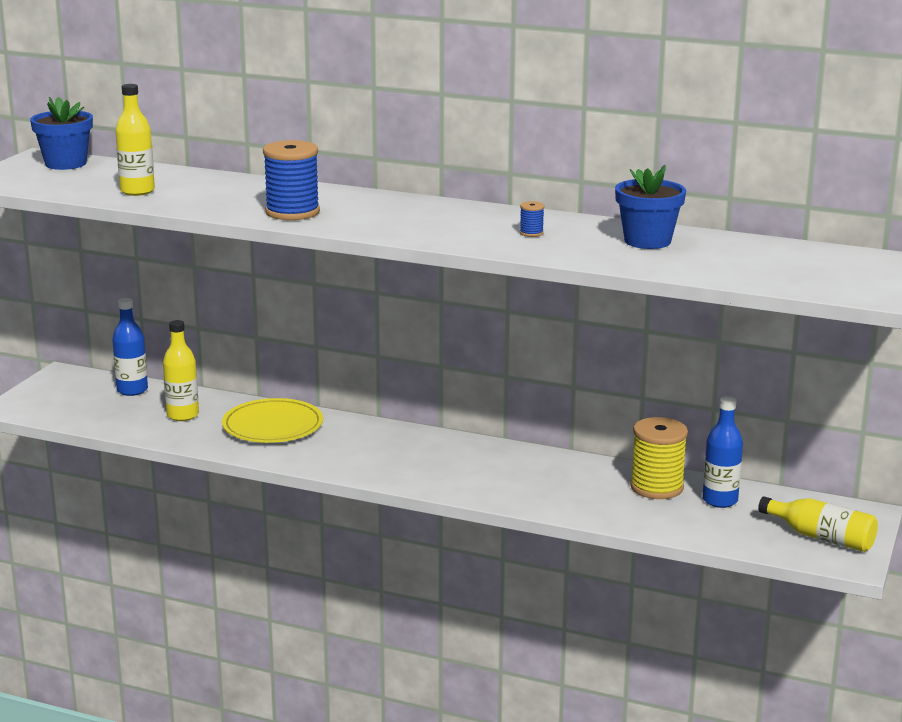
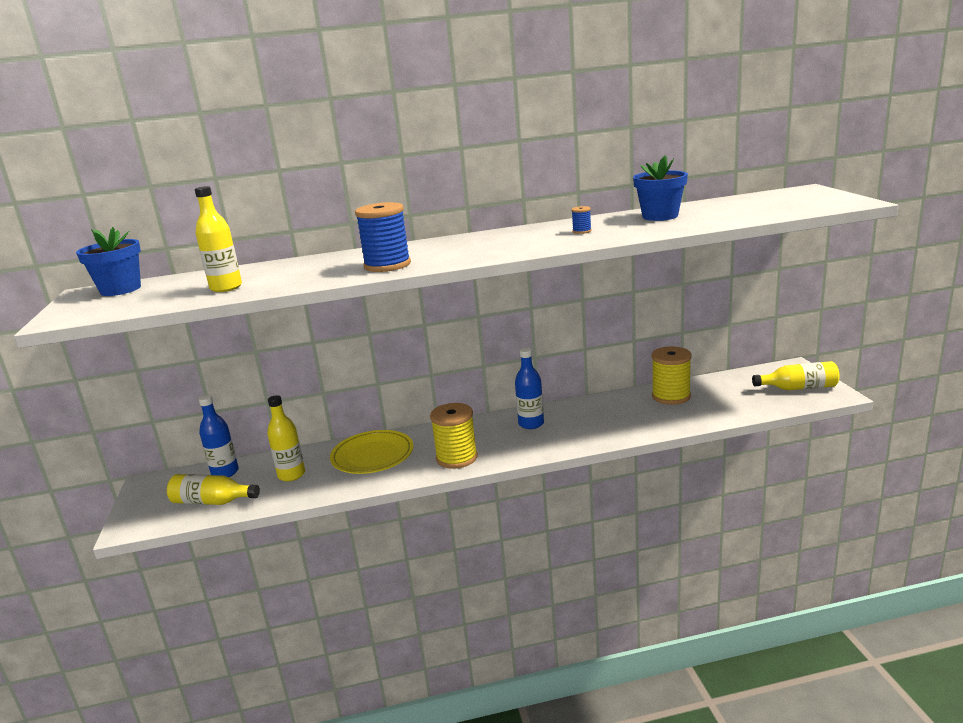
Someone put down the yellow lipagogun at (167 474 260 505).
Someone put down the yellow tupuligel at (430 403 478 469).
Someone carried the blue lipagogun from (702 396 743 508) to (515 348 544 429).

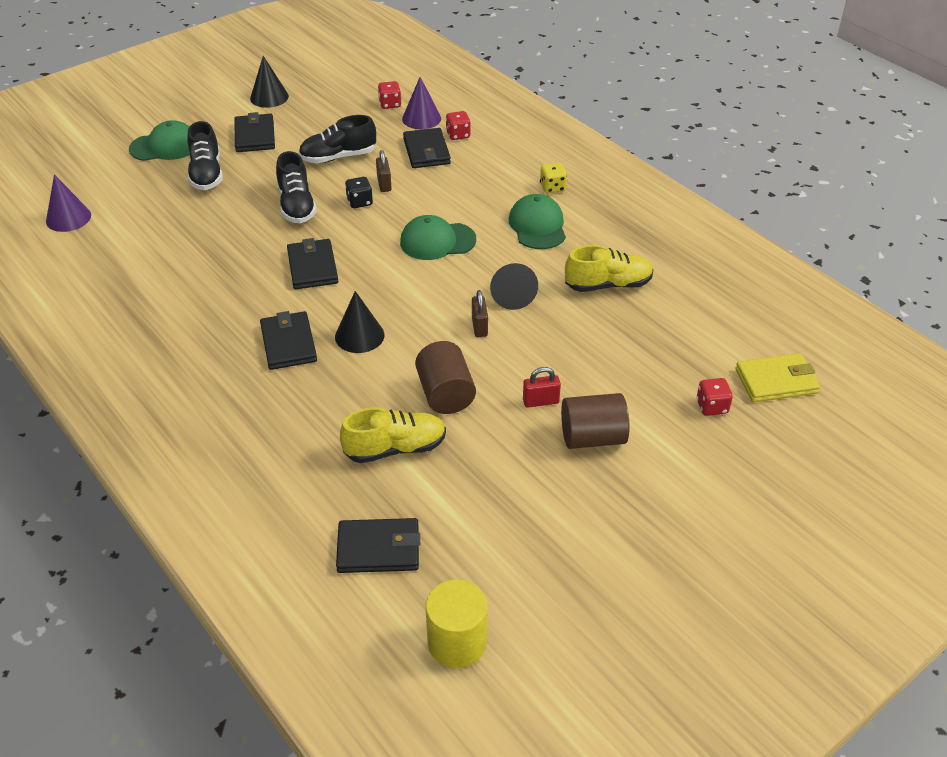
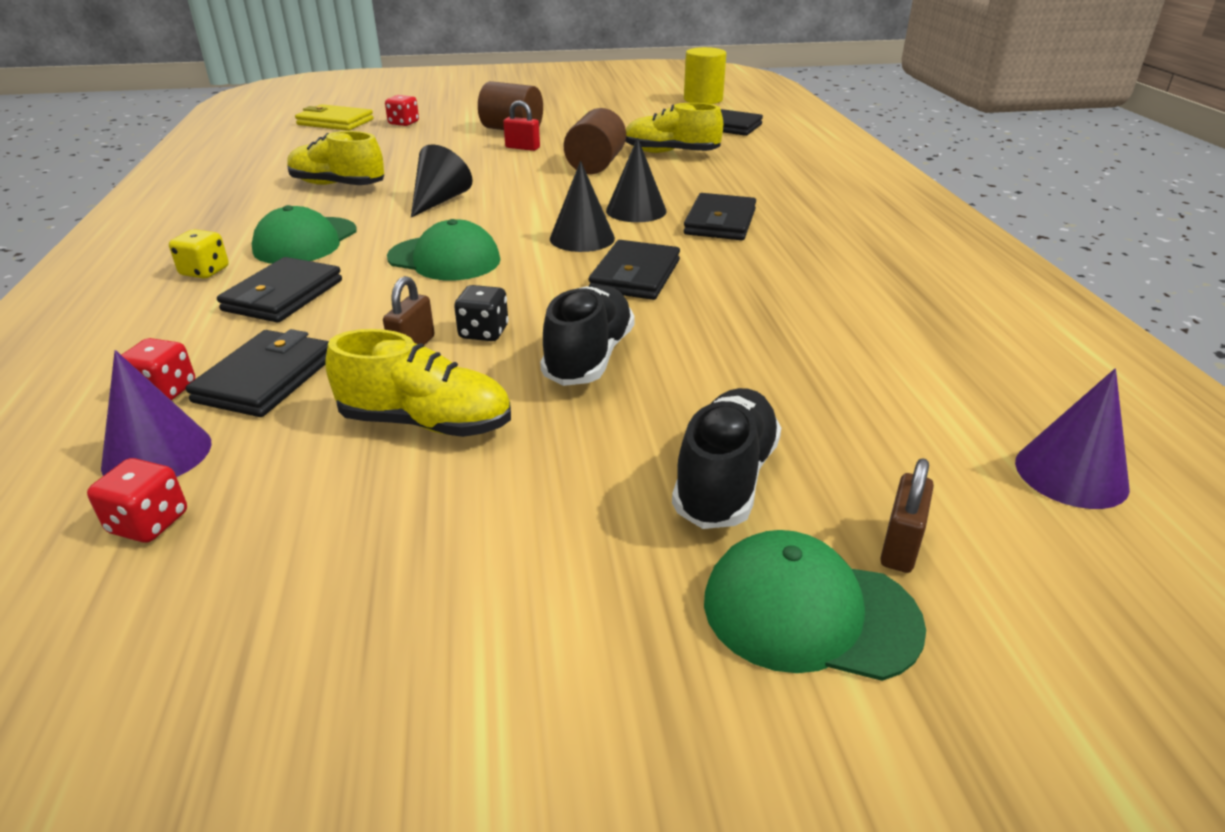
Someone carried the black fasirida from (234 112 275 152) to (217 257 342 323).
Someone repainted the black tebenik at (298 115 376 163), which became the yellow tebenik at (325 329 511 437).
Someone carried the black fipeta from (250 56 289 108) to (550 161 615 252).
Someone carried the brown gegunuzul from (472 290 488 337) to (880 458 934 573).

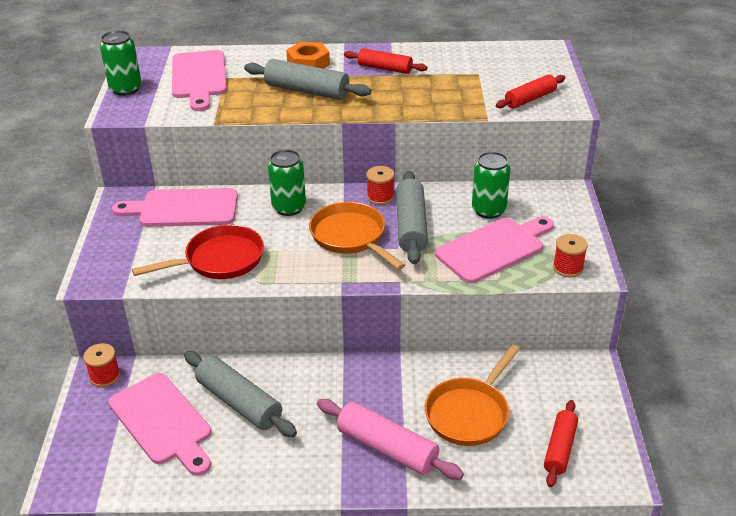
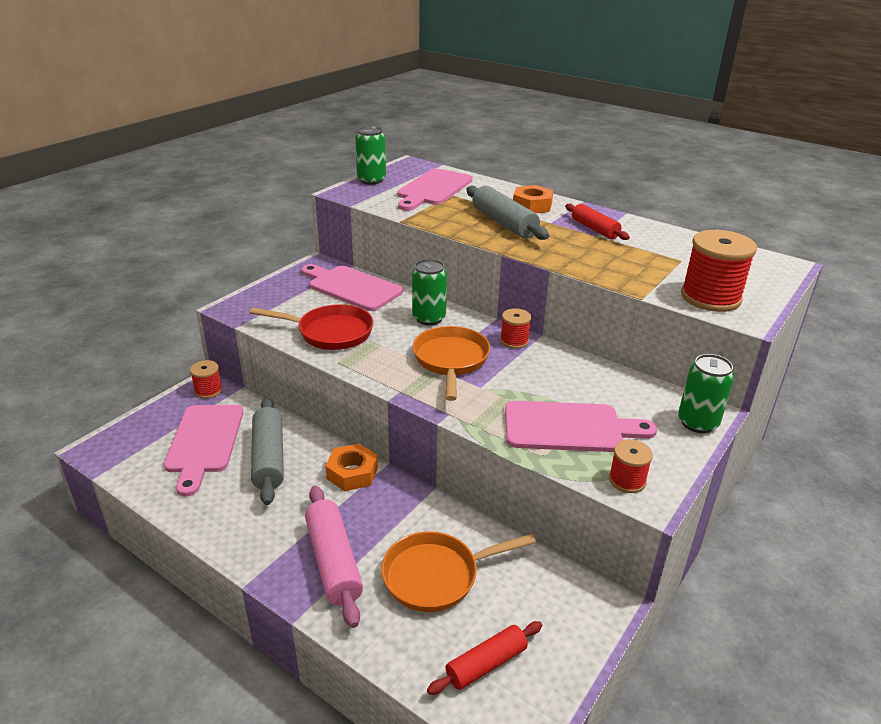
Someone put down the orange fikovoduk at (325 443 378 491).
Someone carried the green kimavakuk from (472 152 511 219) to (678 354 734 433).
Someone swapped the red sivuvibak at (496 74 565 108) for the red tupuligel at (681 230 757 312).
Someone took away the grey sivuvibak at (396 171 428 264).

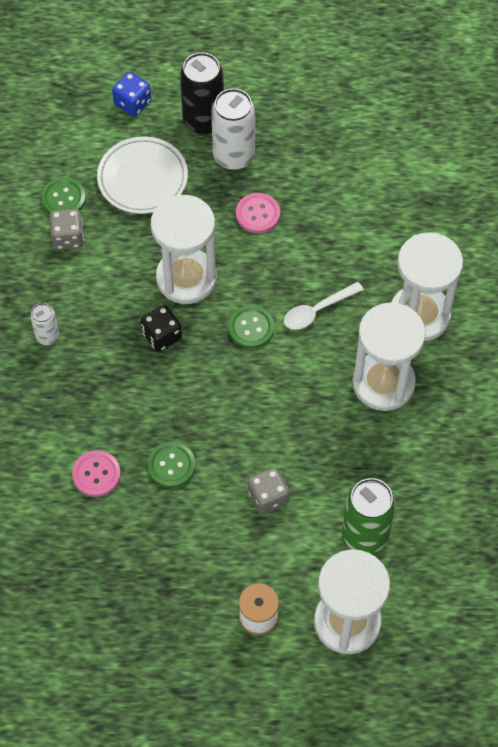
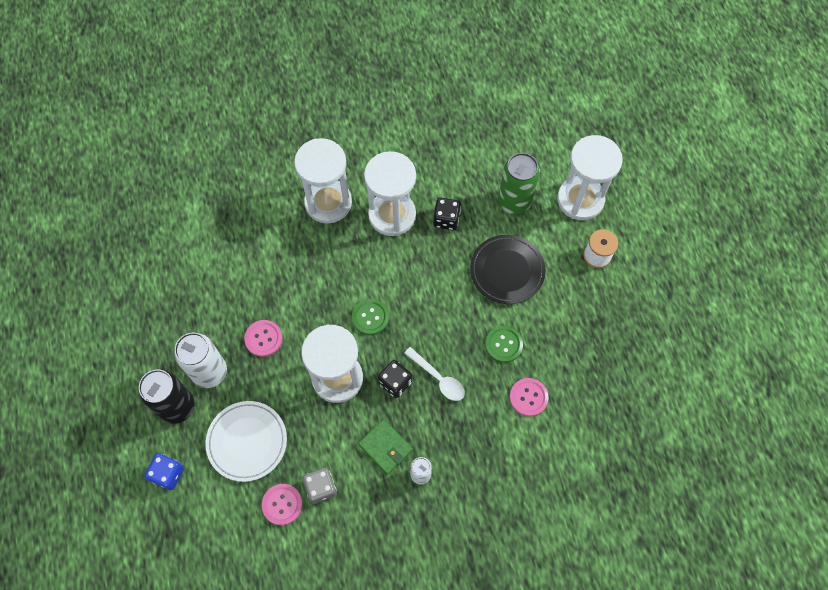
Someone repainted the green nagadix at (41 177 86 214), which became the pink nagadix at (262 484 302 525).
Someone put down the green fasirida at (358 419 413 475).
Someone carried the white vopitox from (284 282 364 330) to (404 347 465 401).
Someone put down the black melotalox at (433 198 461 230).
Someone swapped the grey melotalox at (248 467 289 515) for the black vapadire at (470 235 546 304).

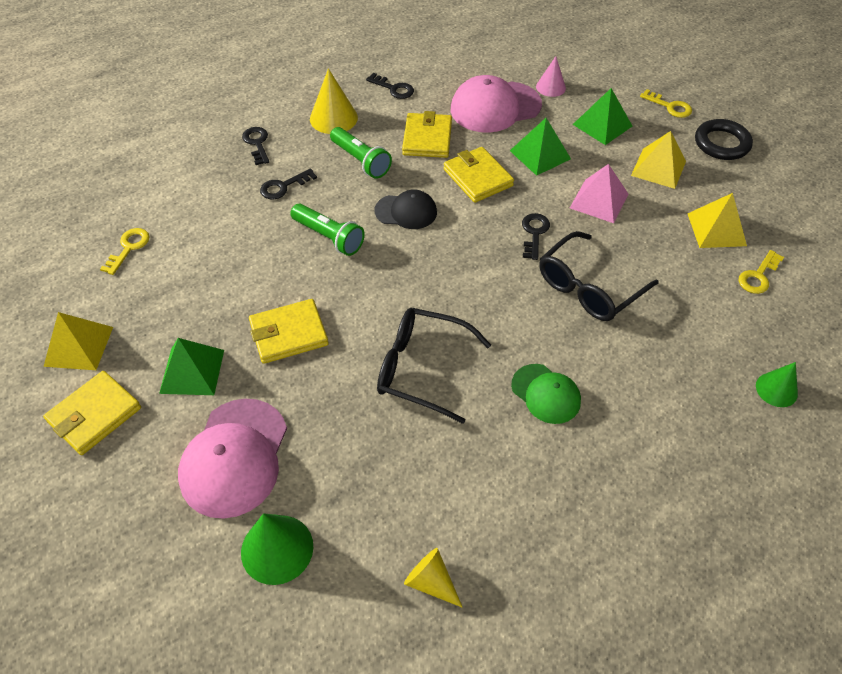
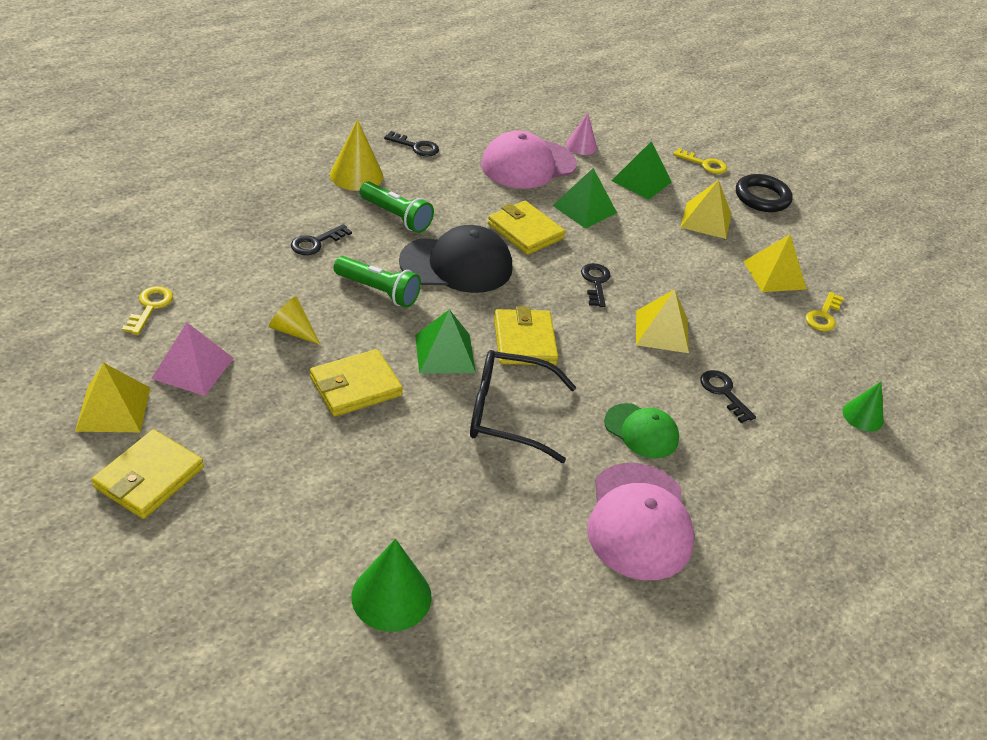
Someone carried the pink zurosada from (570 164 628 223) to (151 323 234 396).
Someone carried the yellow fipeta from (404 548 463 608) to (269 297 321 345).
Someone scaled the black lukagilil at (375 190 437 229) by 1.67.
Someone carried the green zurosada from (159 338 224 395) to (415 309 476 374).
Someone carried the yellow fasirida from (402 111 452 158) to (494 306 558 365).
Someone carried the pink lukagilil from (178 399 287 519) to (587 463 695 580).
Someone swapped the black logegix at (539 231 659 321) for the yellow zurosada at (636 289 689 353).
Someone carried the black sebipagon from (242 127 269 165) to (701 370 756 423).

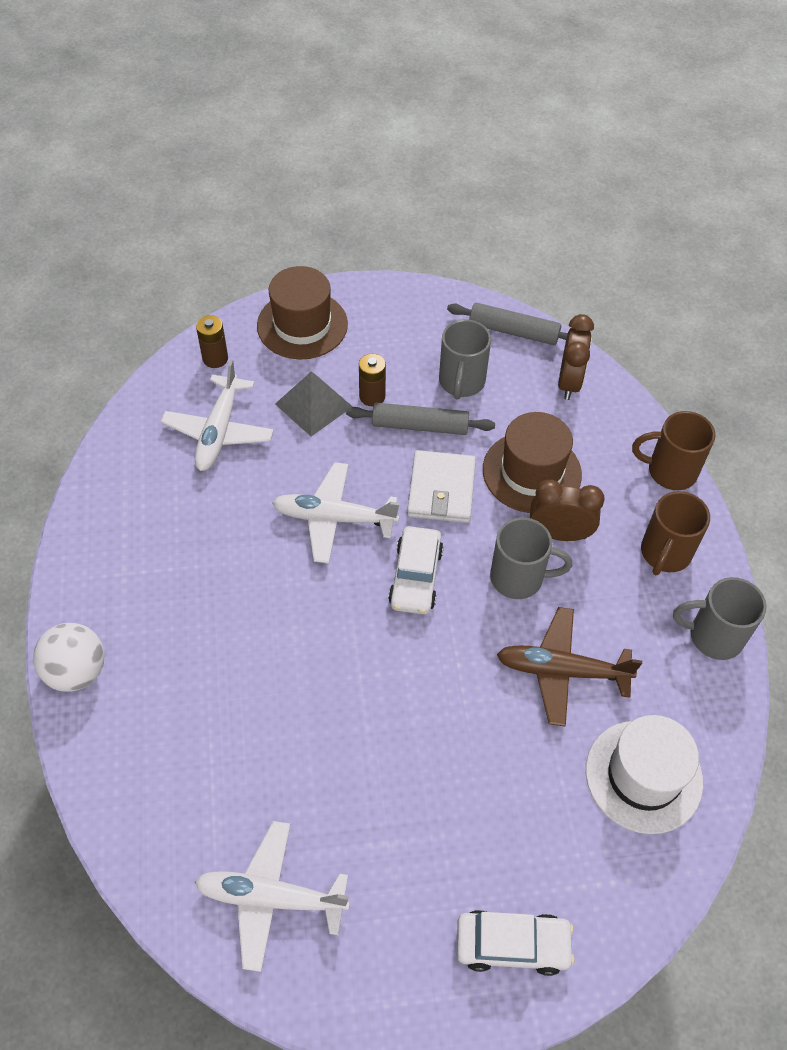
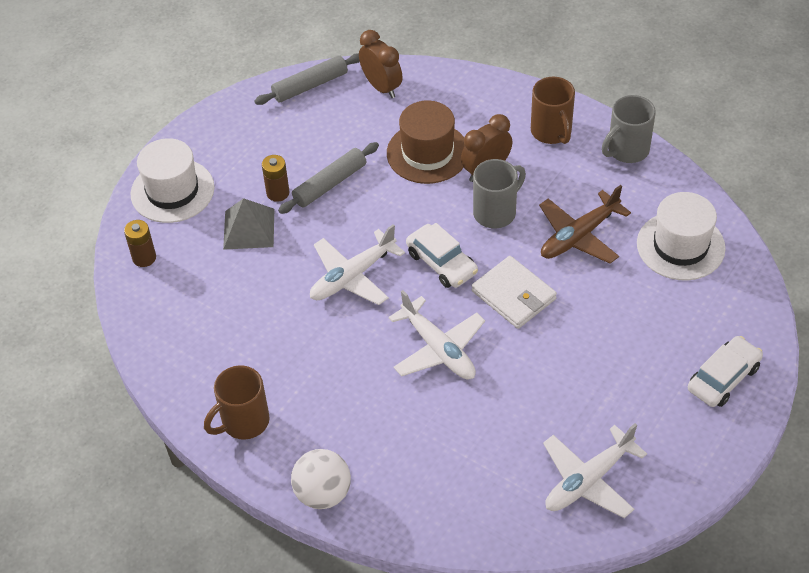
Someone repainted the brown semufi at (257 266 348 360), which became the white semufi at (131 138 215 223).
Someone carried the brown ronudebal from (632 411 716 490) to (204 365 270 440).
Someone carried the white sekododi from (161 359 274 471) to (389 290 485 380).
Someone carried the white fasirida from (407 450 476 523) to (472 256 557 329).
Someone took away the grey ronudebal at (439 319 491 400).

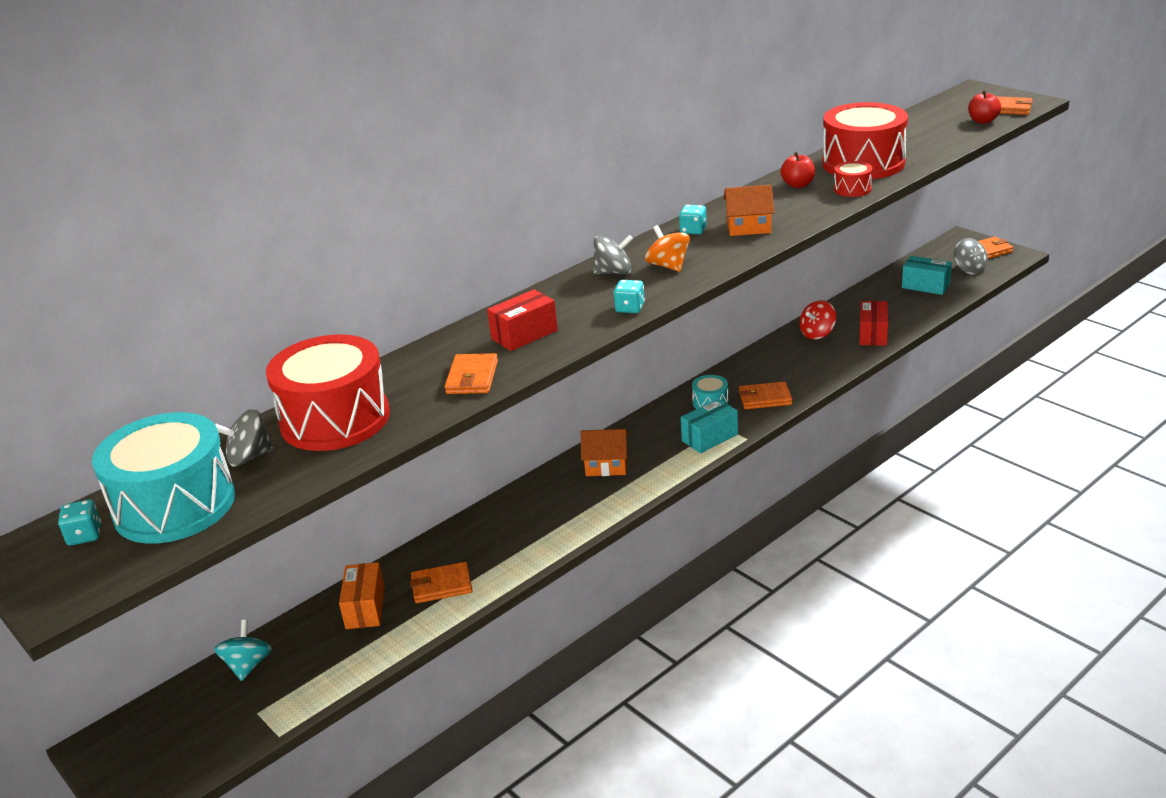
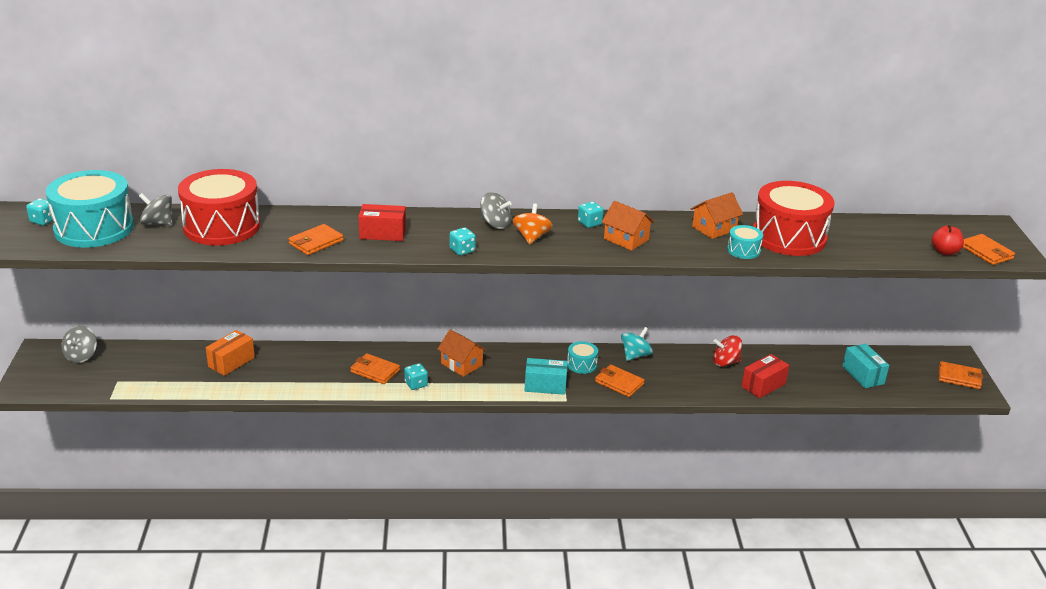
Someone carried the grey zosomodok from (954 238 988 275) to (61 326 97 363).
Someone carried the orange fasirida from (410 562 472 603) to (350 353 400 384).
Someone put down the turquoise melotalox at (404 363 428 390).
Someone carried the turquoise zosomodok from (214 620 272 681) to (621 327 653 361).
Someone swapped the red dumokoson at (780 152 815 188) for the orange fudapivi at (691 192 743 239).
Someone repainted the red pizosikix at (834 161 873 197), which became the turquoise pizosikix at (727 225 763 259).

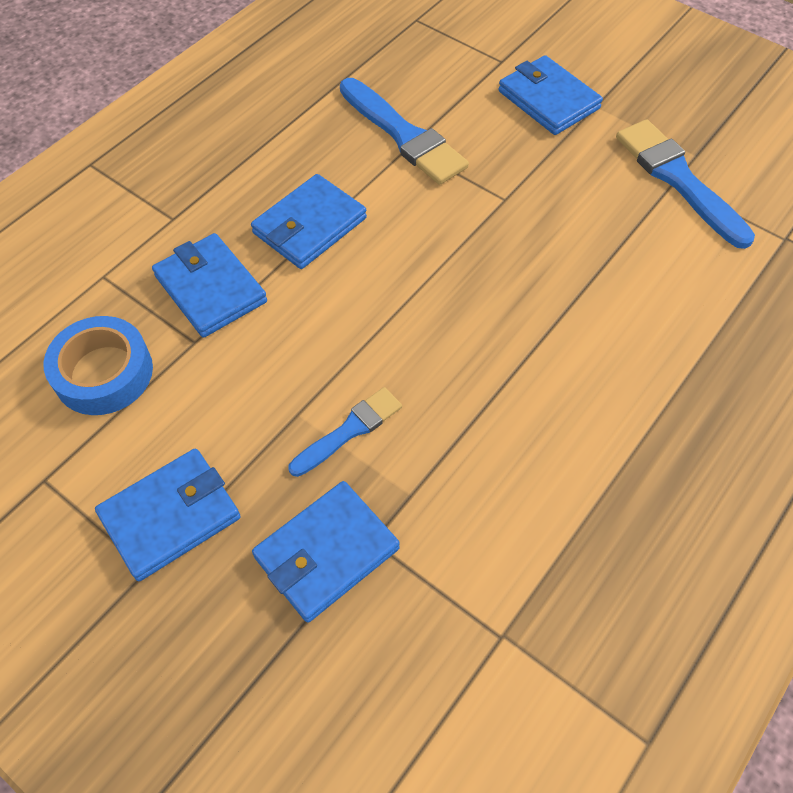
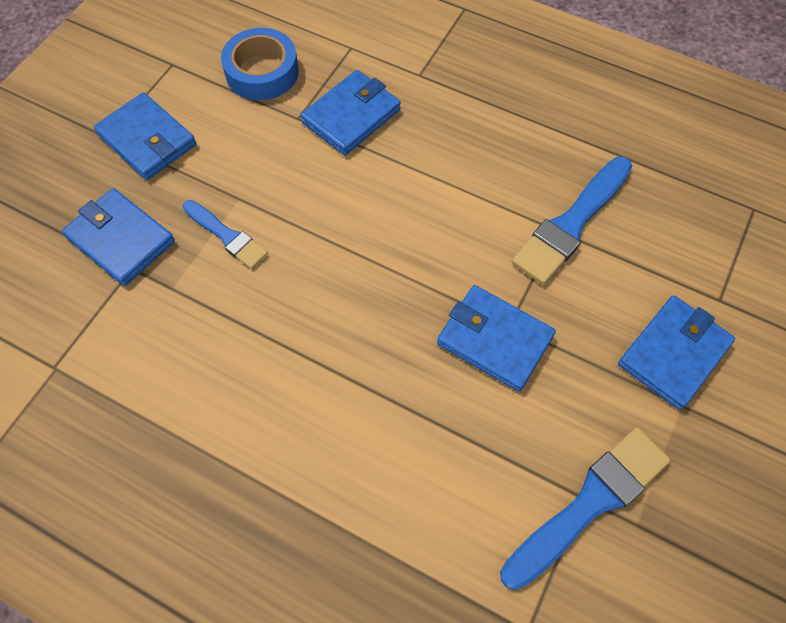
Someone carried the blue fasirida from (251 174 367 269) to (437 285 556 392).

